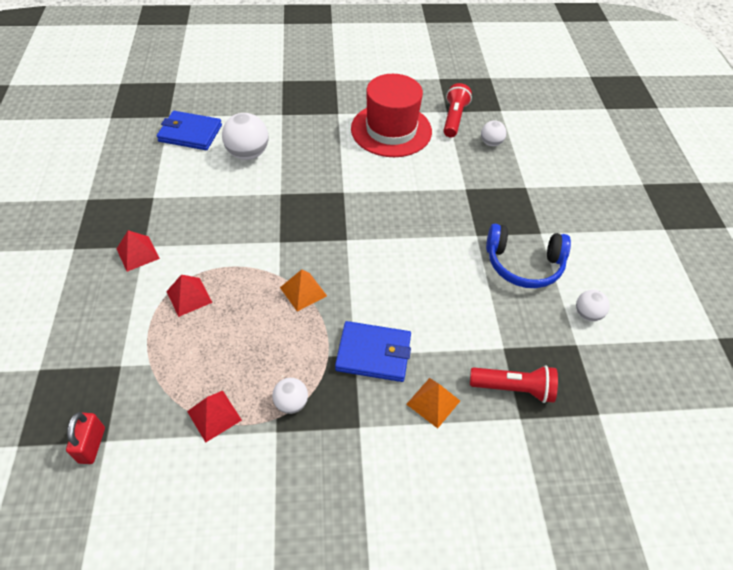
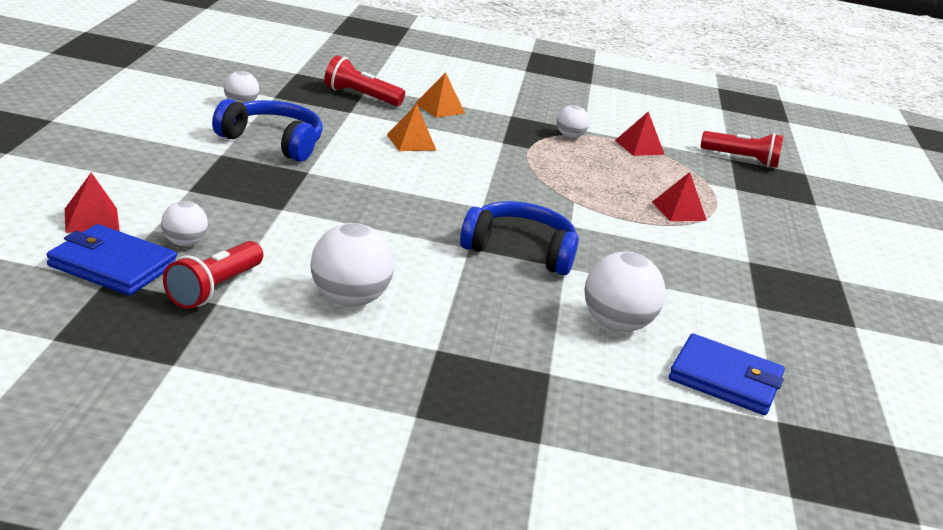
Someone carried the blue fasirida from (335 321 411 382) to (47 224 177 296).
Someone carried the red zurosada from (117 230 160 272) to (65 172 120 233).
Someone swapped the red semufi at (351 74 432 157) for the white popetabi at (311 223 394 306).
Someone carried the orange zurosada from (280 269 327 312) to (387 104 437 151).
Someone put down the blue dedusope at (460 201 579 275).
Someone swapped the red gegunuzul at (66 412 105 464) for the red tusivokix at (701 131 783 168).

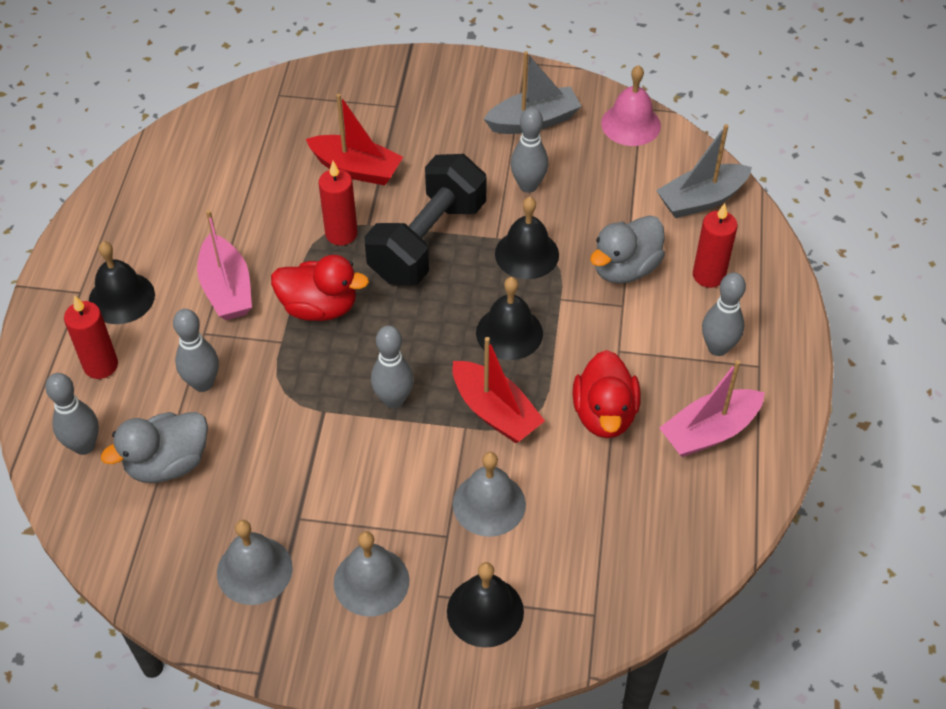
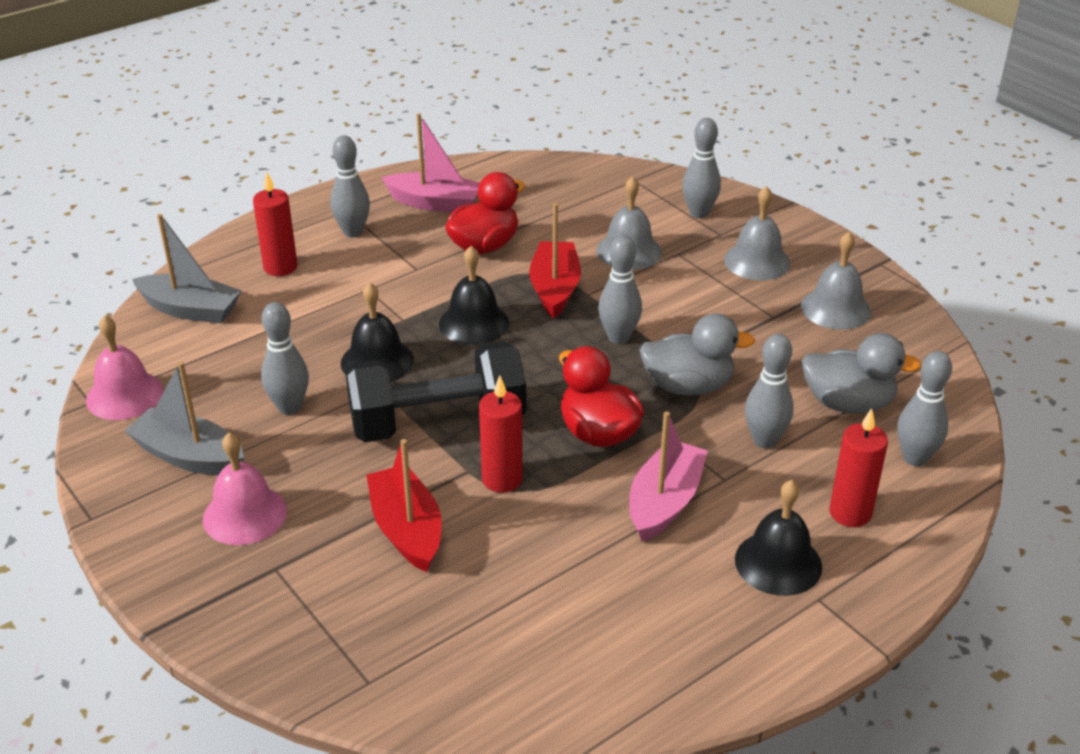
Someone put down the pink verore at (203 432 287 545).
Someone carried the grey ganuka from (590 215 665 284) to (639 313 755 395).
Someone swapped the black verore at (447 562 524 648) for the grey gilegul at (682 118 721 218).

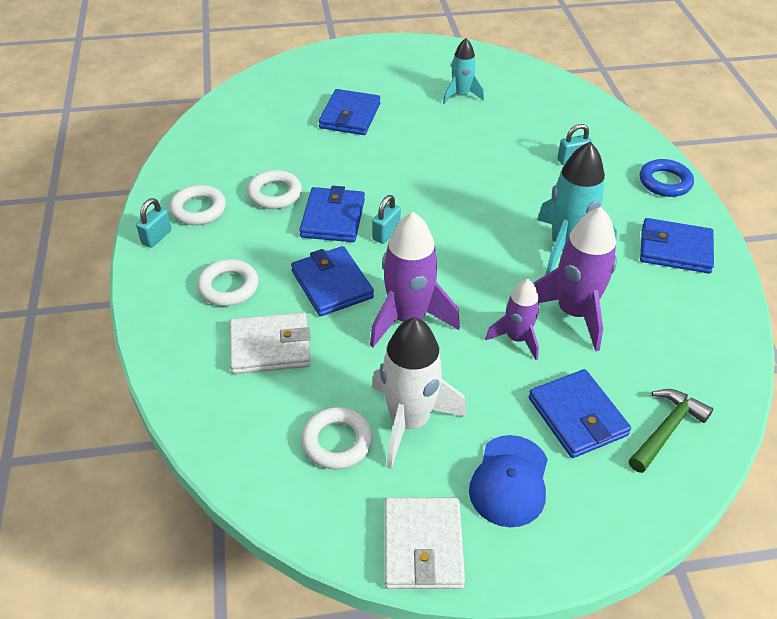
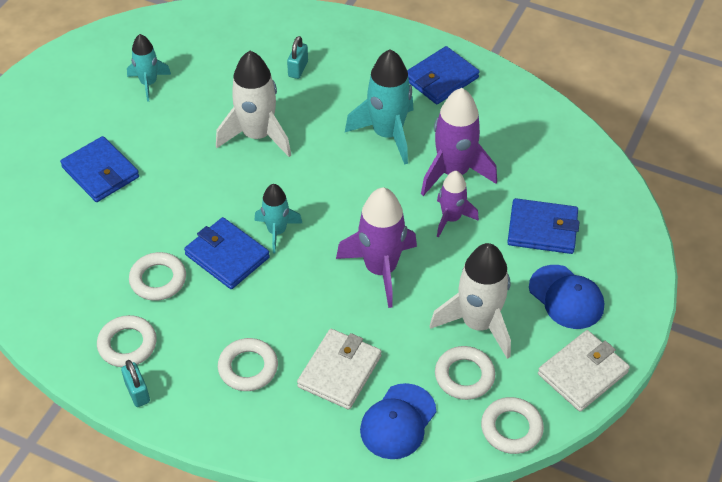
Someone put down the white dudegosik at (216 51 291 157).
Someone swapped the turquoise gegunuzul at (372 195 401 244) for the turquoise dudegosik at (254 184 302 254).
Someone put down the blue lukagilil at (360 383 436 459).
Someone put down the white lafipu at (481 397 544 454).
Someone rotated the white fasirida at (384 497 465 589) by 75 degrees counterclockwise.
Someone took away the blue fasirida at (291 246 374 316).
Someone took away the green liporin at (629 389 713 473).
Someone took away the blue lafipu at (639 159 694 197).

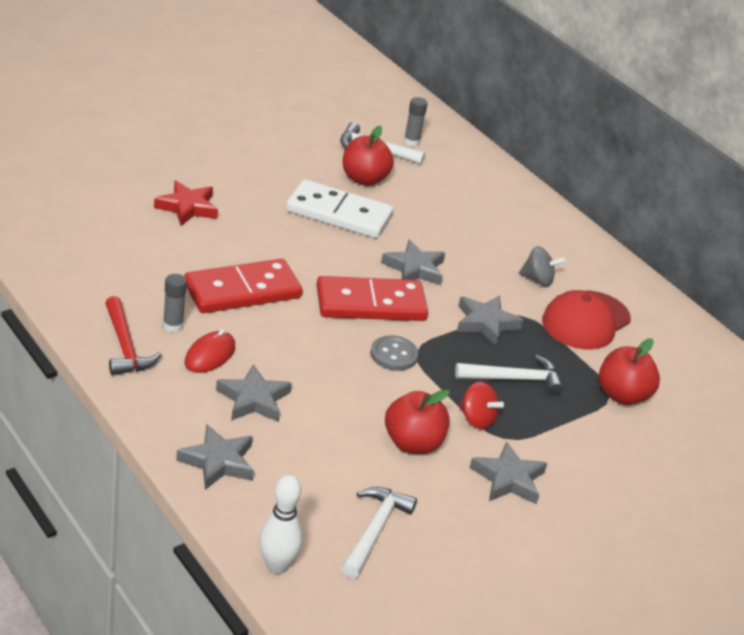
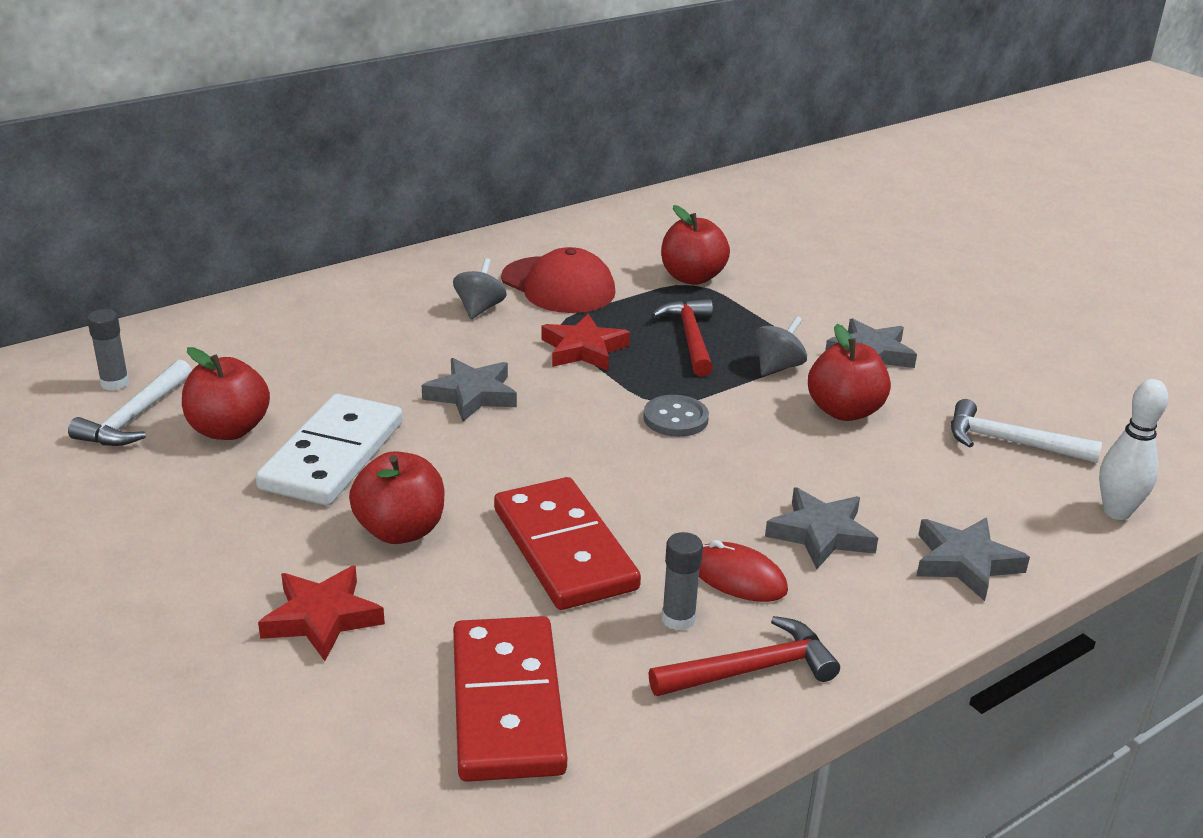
Someone put down the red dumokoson at (349 451 444 544).
Someone carried the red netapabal from (316 276 428 321) to (453 616 567 782).
Someone repainted the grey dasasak at (457 295 524 346), which became the red dasasak at (541 313 630 371).
Someone repainted the white liporin at (455 355 563 395), which became the red liporin at (652 299 713 376).
Someone repainted the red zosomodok at (459 381 504 430), which became the grey zosomodok at (756 316 807 376).

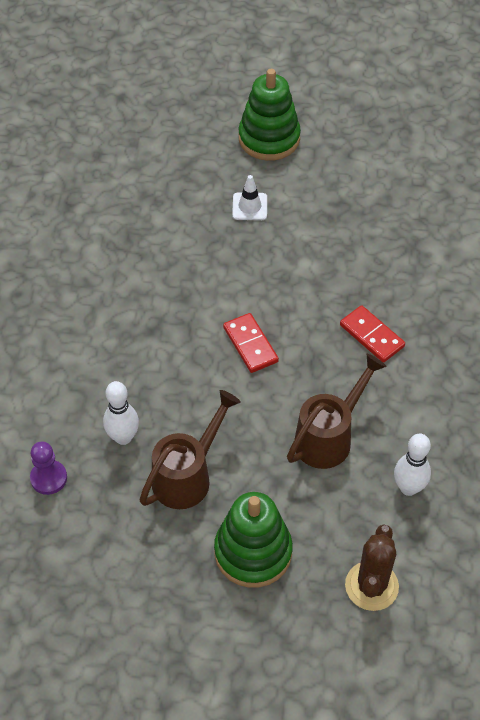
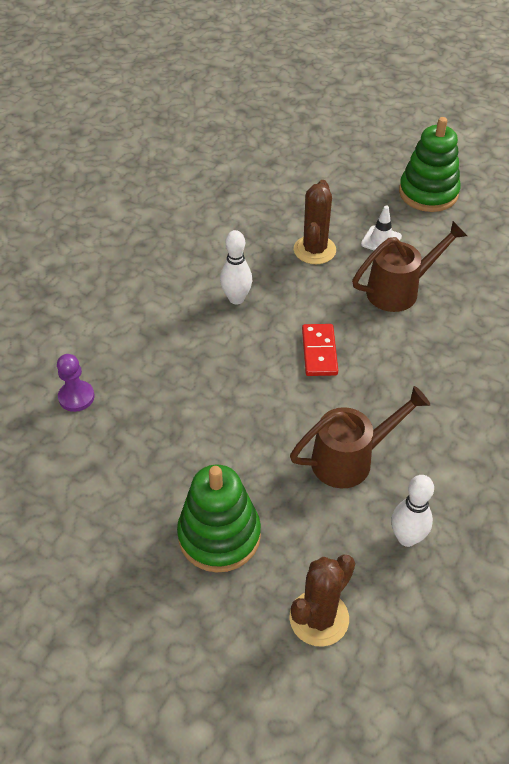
Someone carried the white gilegul from (103 381 139 445) to (220 230 252 304).
Someone put down the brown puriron at (294 180 336 264).
Someone carried the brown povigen from (140 390 241 509) to (352 221 467 312).
Someone took away the red netapabal at (340 305 405 363).

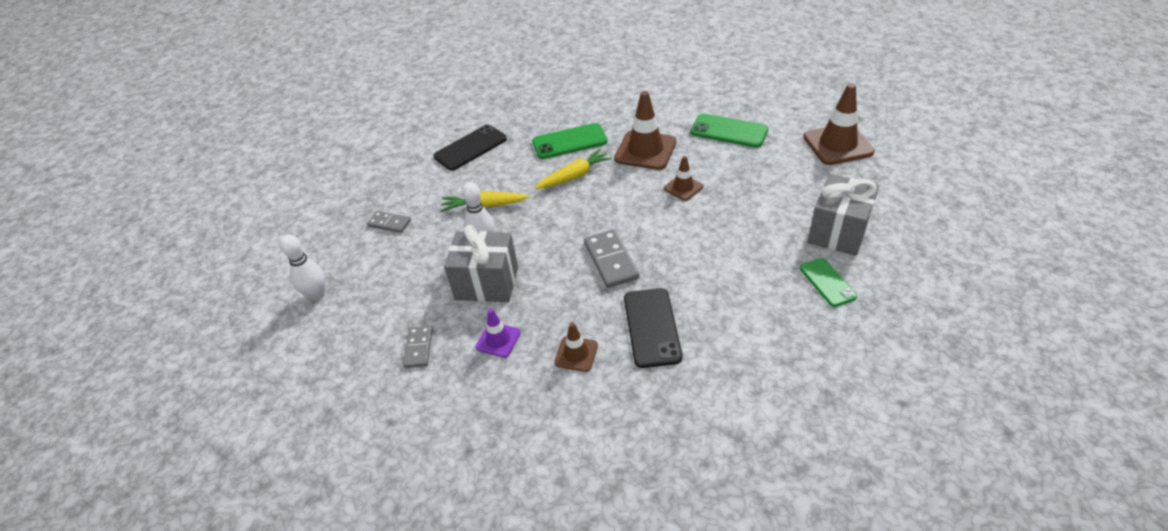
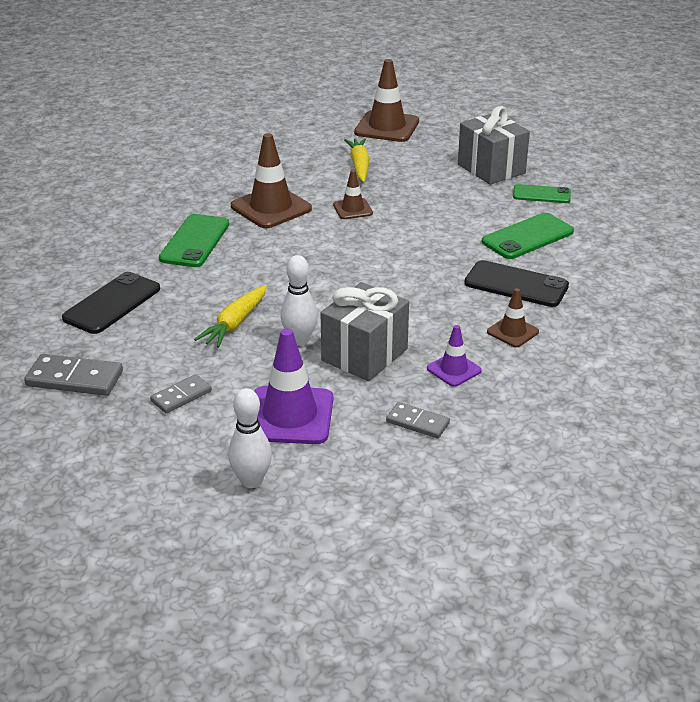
Someone carried the grey netapabal from (584 229 639 288) to (24 354 123 396).
Someone rotated the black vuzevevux at (434 124 507 171) by 45 degrees clockwise.
Someone put down the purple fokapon at (254 328 333 444).
Someone carried the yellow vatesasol from (535 149 612 189) to (344 138 370 182).
Someone carried the green vuzevevux from (690 113 768 148) to (482 213 574 259).

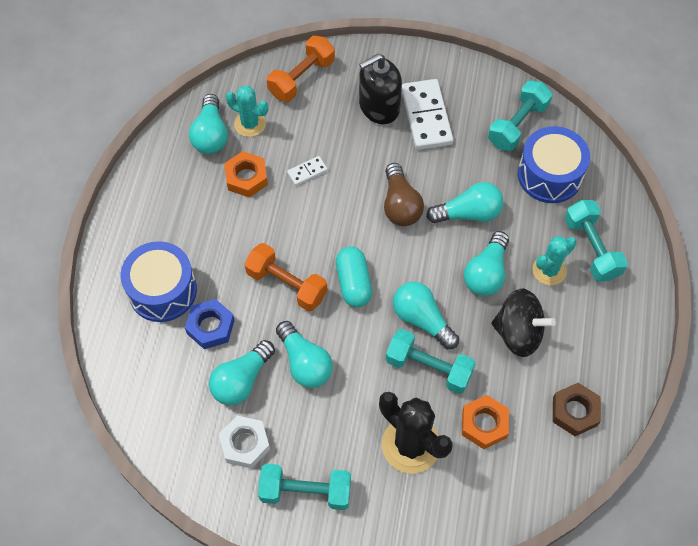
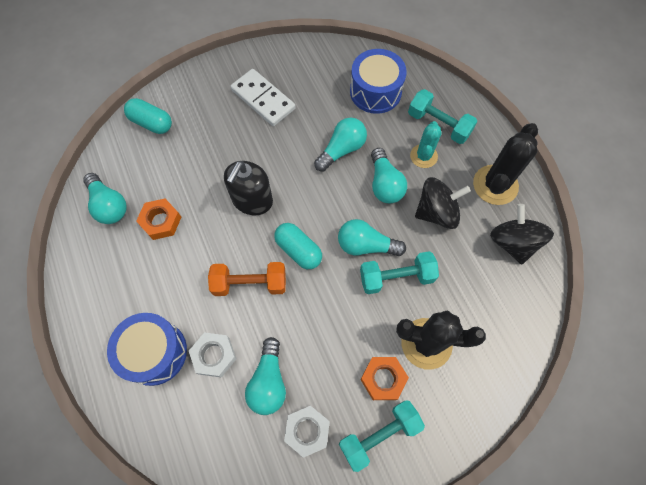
Someone swapped the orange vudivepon at (267 35 335 102) for the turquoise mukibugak at (124 98 172 134).
Someone repainted the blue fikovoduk at (185 299 235 349), which became the white fikovoduk at (189 332 237 378).
Someone carried the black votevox from (359 54 402 124) to (224 161 273 215).
Someone carried the orange fikovoduk from (462 395 509 449) to (360 357 409 400).
Someone put down the black puriron at (473 123 538 205).
Someone swapped the brown fikovoduk at (553 383 601 436) for the black zosomodok at (490 204 554 265).
Someone took away the turquoise puriron at (226 86 268 137).
Someone took away the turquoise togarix at (276 321 333 388).
Someone took away the white netapabal at (287 156 328 186).
Someone took away the brown togarix at (384 163 424 226).
Someone took away the turquoise vudivepon at (488 81 552 151).

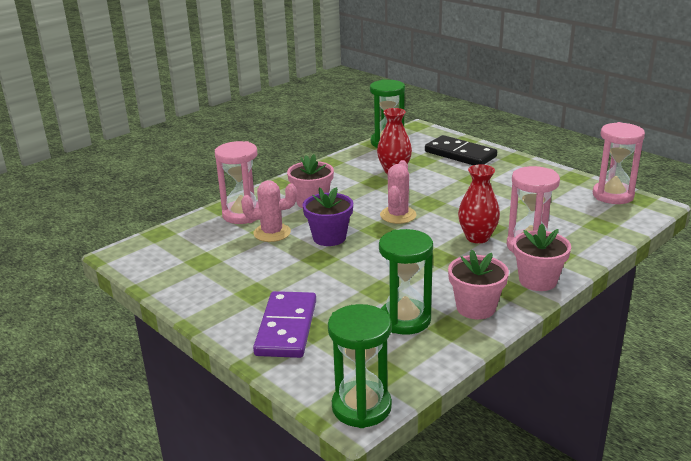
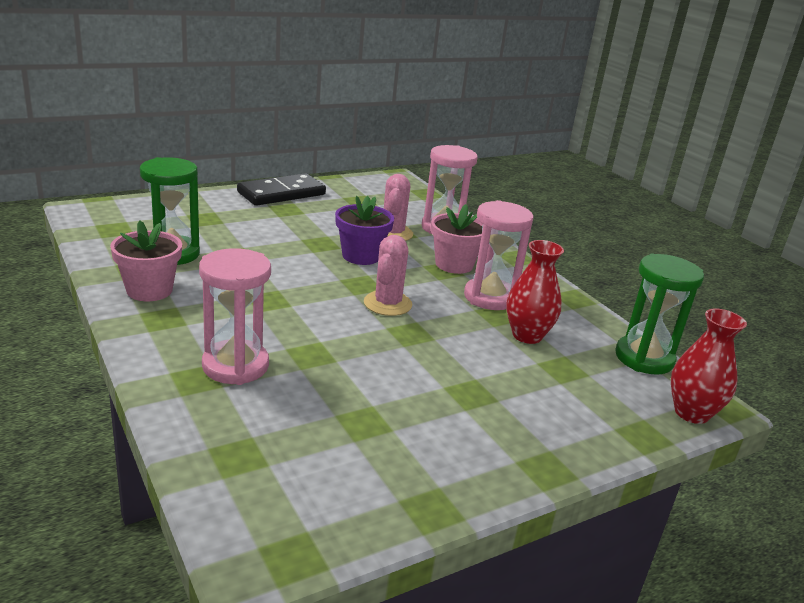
Someone carried the black netapabal from (425 135 497 165) to (237 173 326 206).
Someone rotated the pink puriron at (380 160 416 224) by 75 degrees clockwise.
Someone carried the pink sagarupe from (593 122 645 204) to (464 200 533 310).
Someone carried the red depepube from (458 165 500 243) to (671 309 747 424).
Someone took away the purple netapabal at (253 291 316 358).
Someone took away the green sagarupe at (328 304 392 428).
Someone took away the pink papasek at (513 224 571 291).

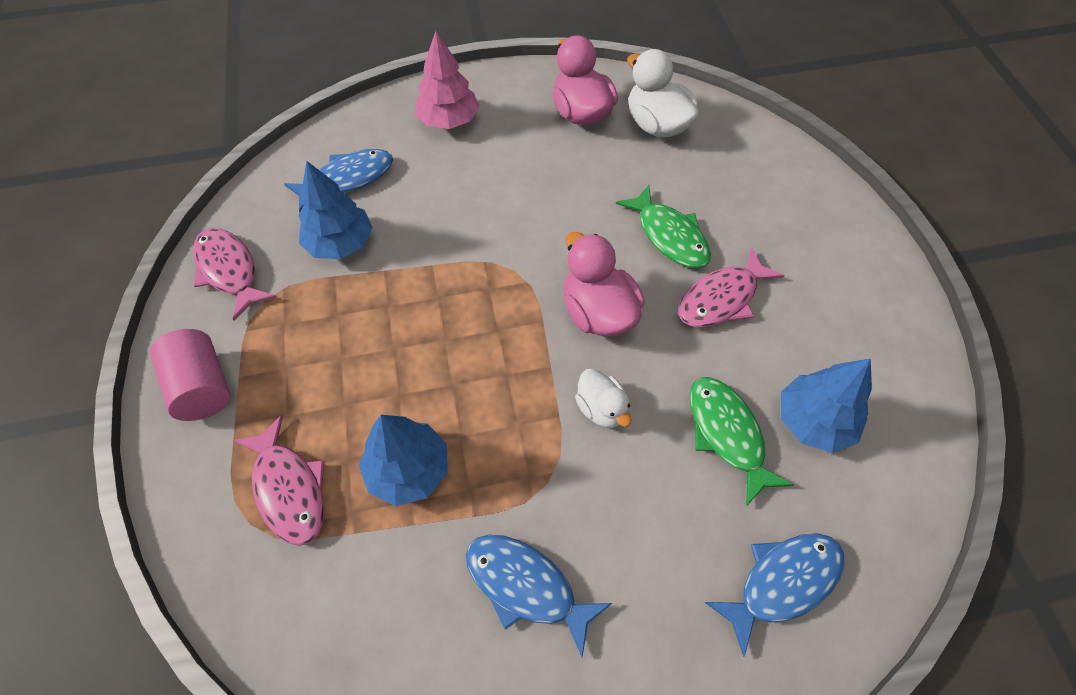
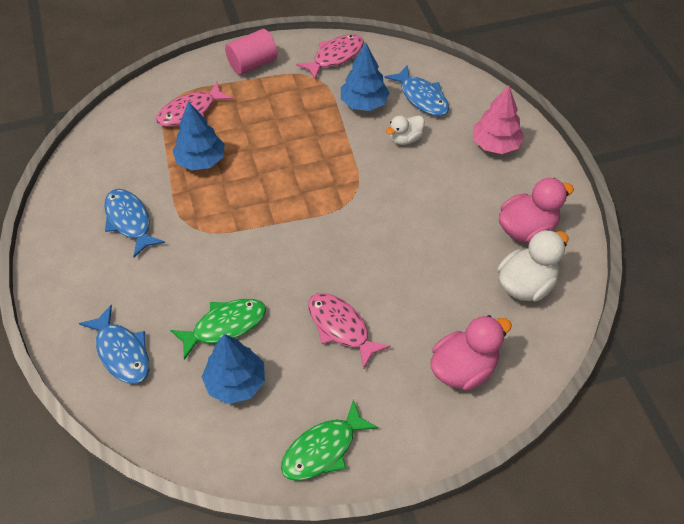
Someone rotated the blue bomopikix at (466 535 612 657) by 60 degrees counterclockwise.
Someone carried the green bomopikix from (616 185 711 268) to (281 399 379 481).
Someone carried the white ganuka from (575 369 631 428) to (386 115 425 145).
Someone carried the pink ganuka from (564 232 645 336) to (431 315 512 391).

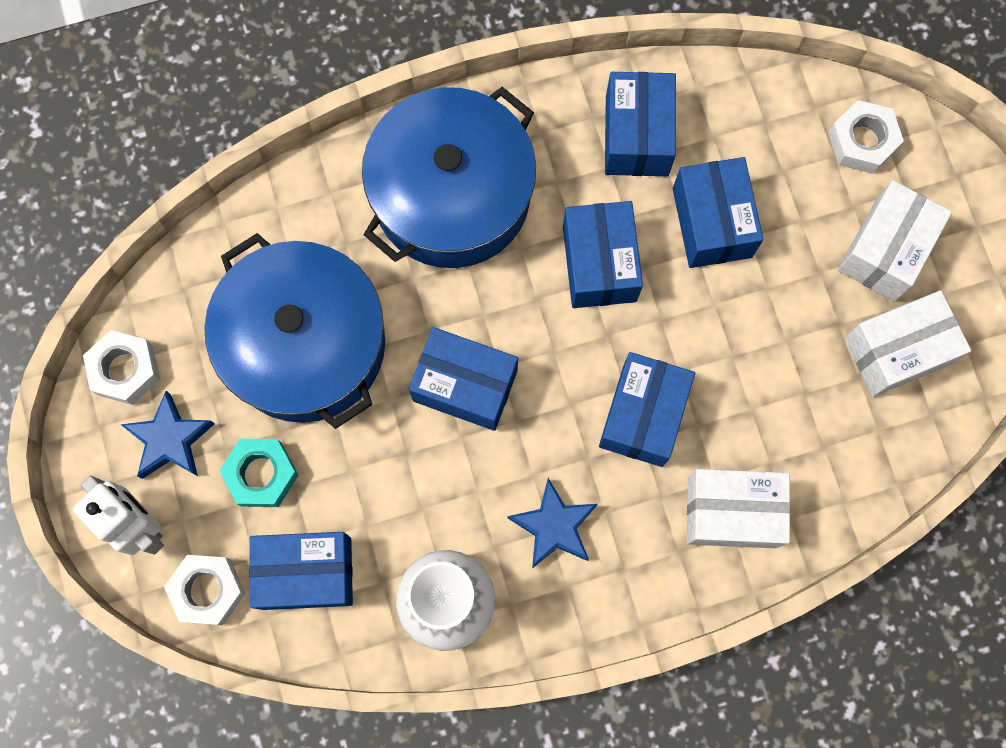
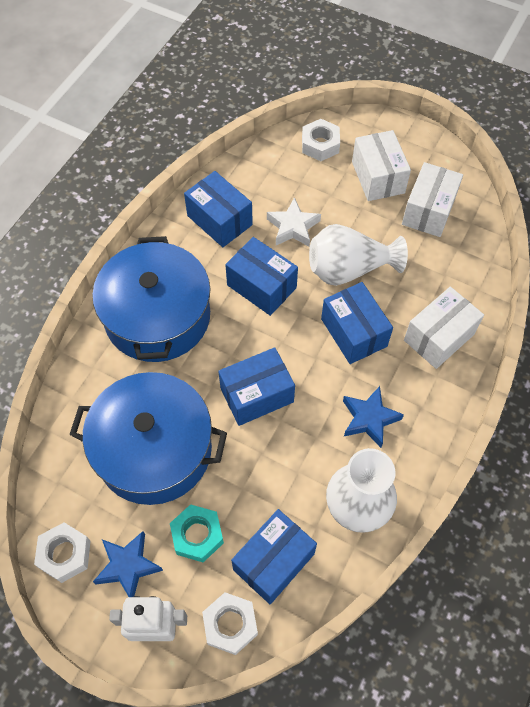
Someone swapped the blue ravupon at (673 157 763 268) for the white dasasak at (267 197 321 247).
Someone put down the white depepube at (309 224 408 286).

